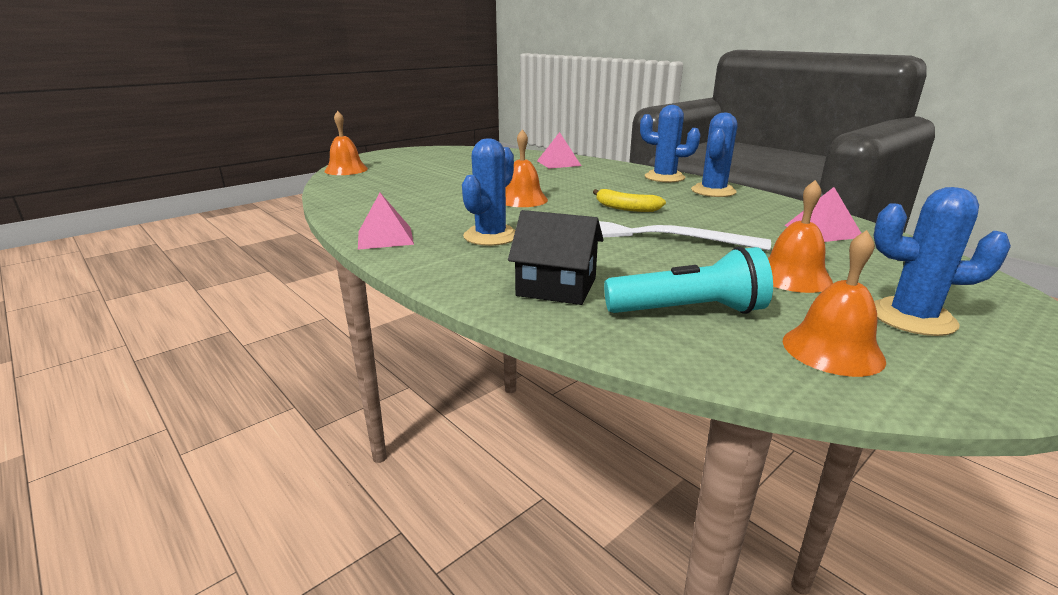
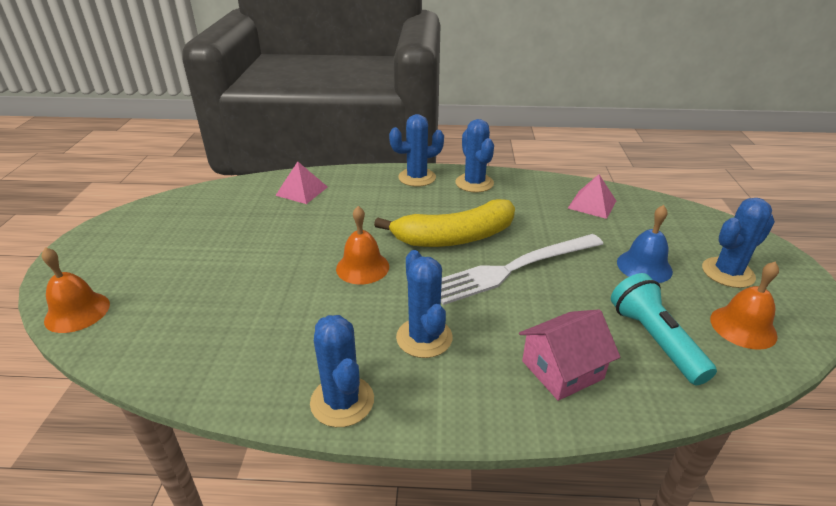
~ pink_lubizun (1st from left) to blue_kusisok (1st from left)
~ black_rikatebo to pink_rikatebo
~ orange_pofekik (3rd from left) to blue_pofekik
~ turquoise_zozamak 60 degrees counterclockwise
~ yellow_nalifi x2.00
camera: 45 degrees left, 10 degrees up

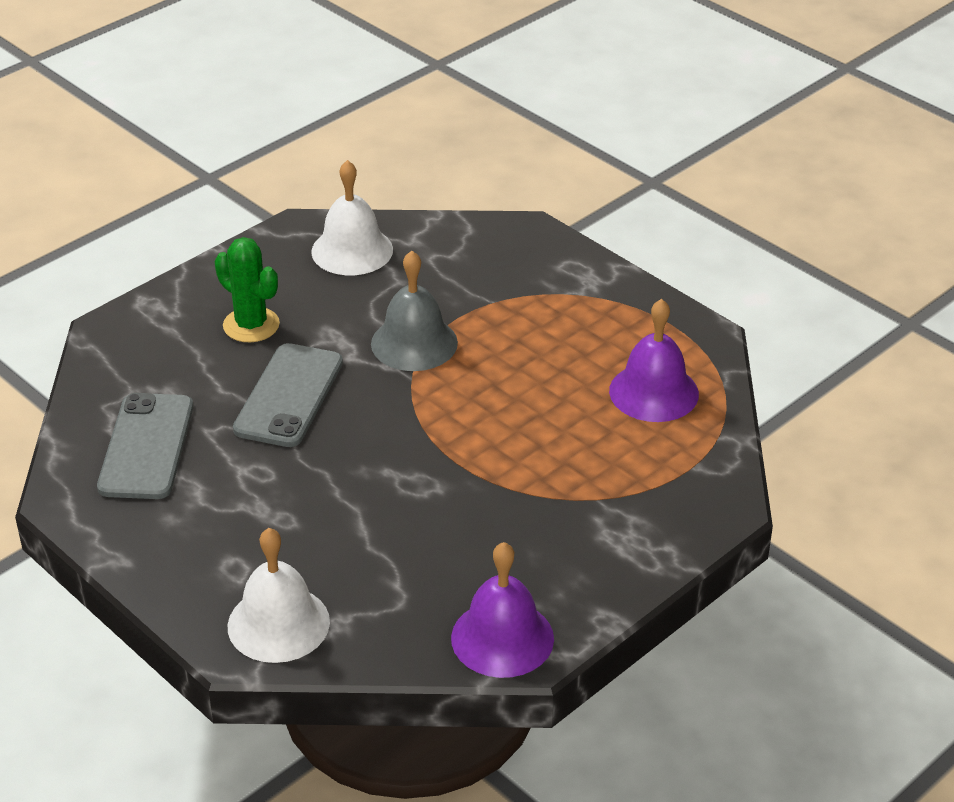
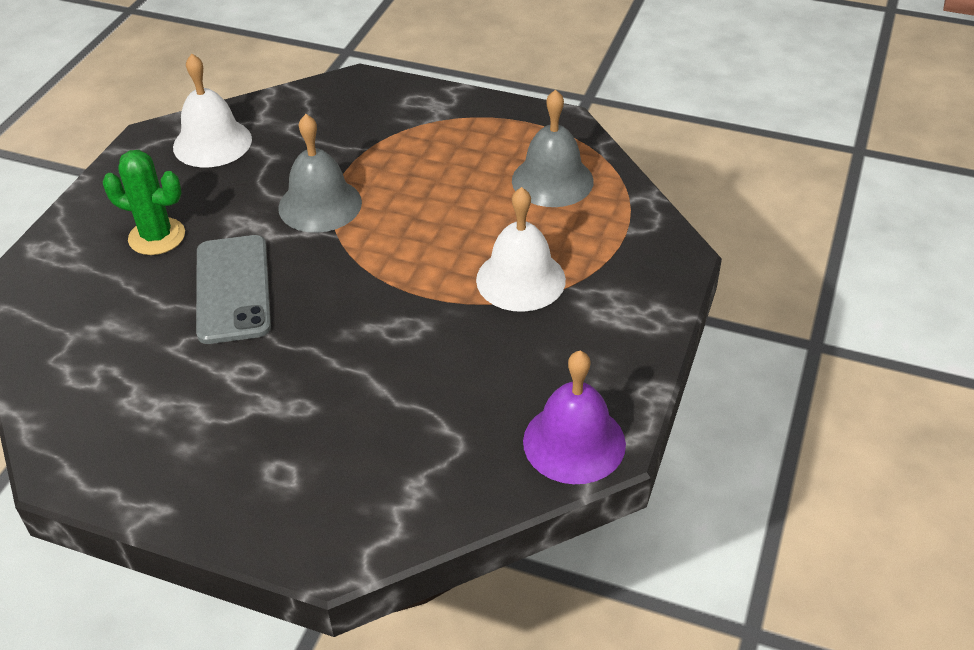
- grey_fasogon (1st from left)
~ white_pofekik (1st from left in the first image) to white_pofekik (2nd from left)
~ purple_pofekik (2nd from left) to grey_pofekik (2nd from left)
camera: 25 degrees left, 5 degrees up

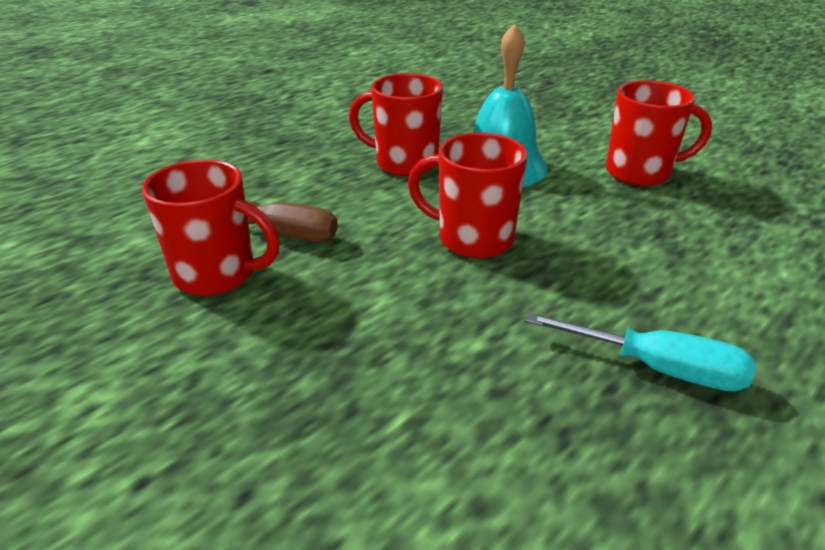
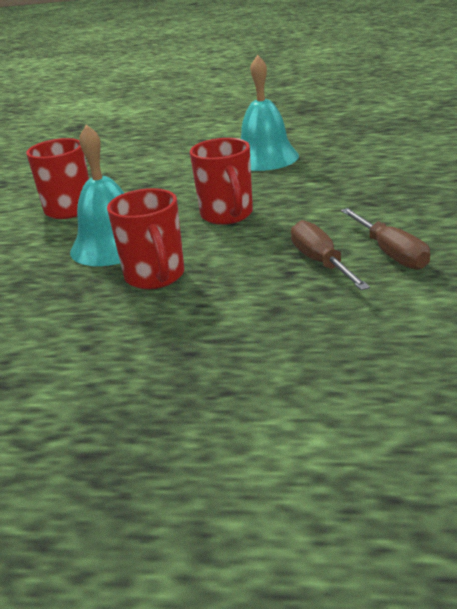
~ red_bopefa (1st from left) to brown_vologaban (2nd from left)
~ turquoise_vologaban to turquoise_pofekik (2nd from left)
camera: 125 degrees left, 5 degrees down

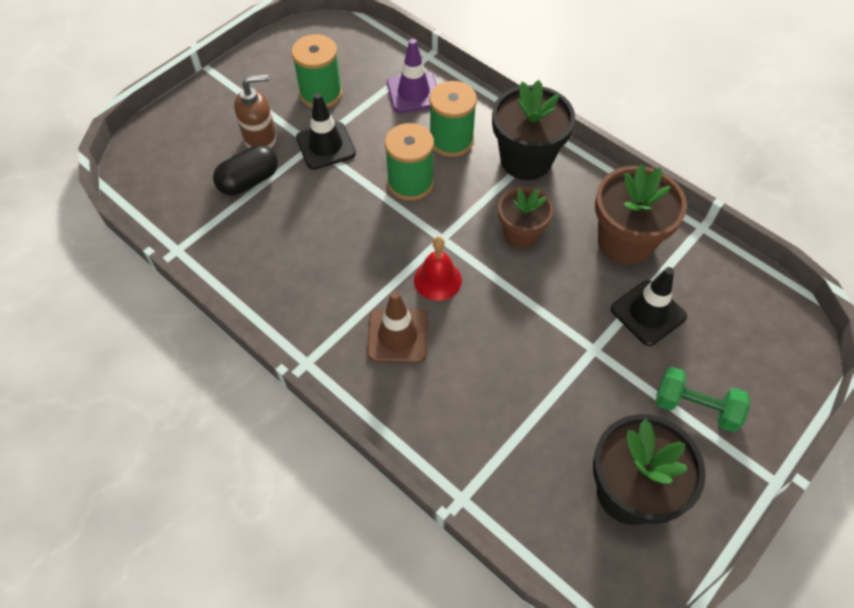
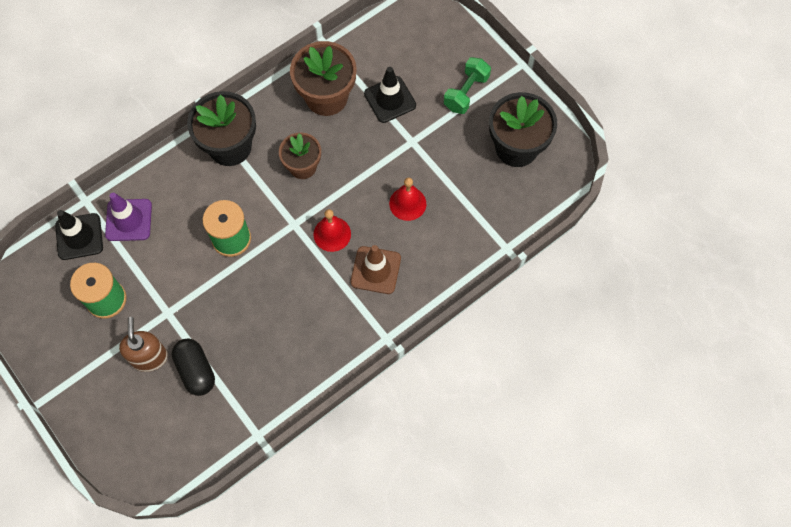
- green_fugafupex (3rd from left)
+ red_pofekik (2nd from left)
~ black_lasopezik (1st from left)
camera: 80 degrees left, 10 degrees up

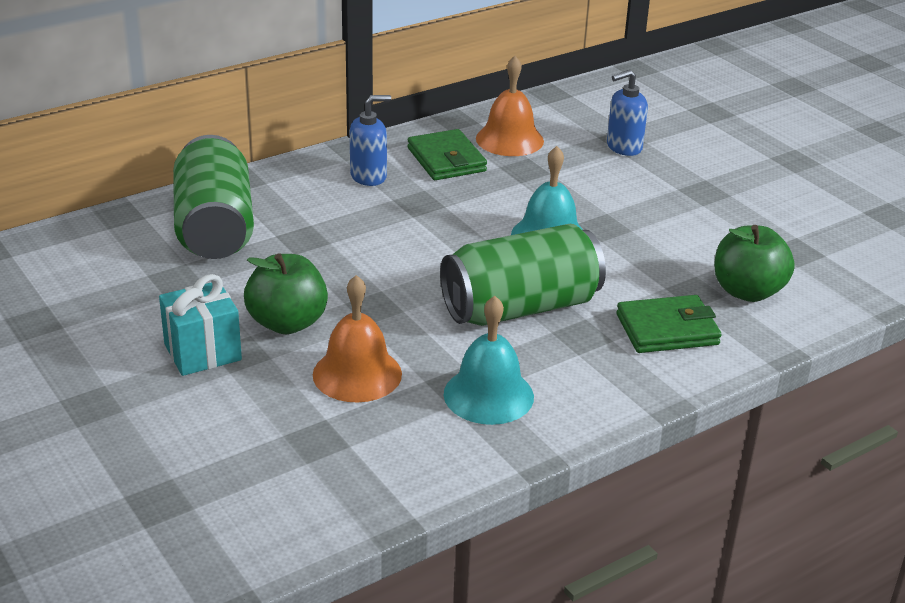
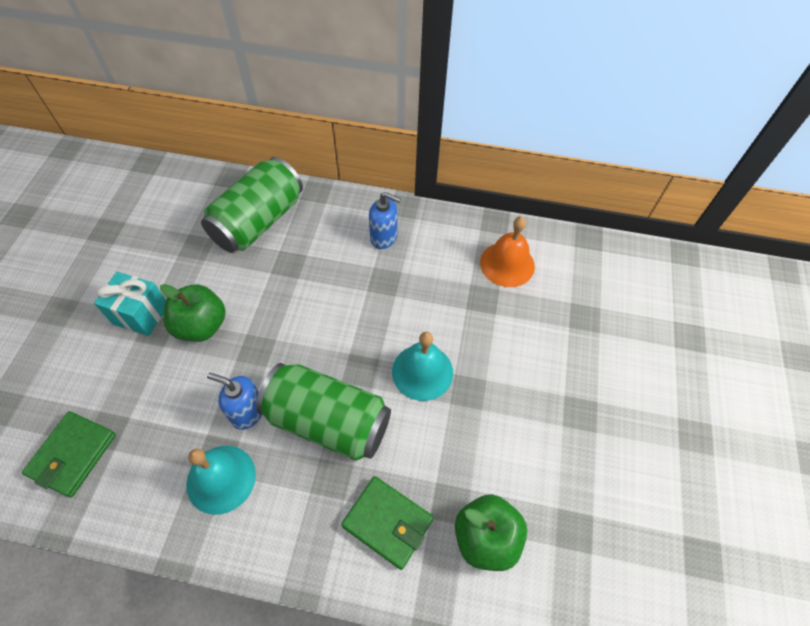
- orange_pofekik (1st from left)
~ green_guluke (1st from left)
~ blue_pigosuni (2nd from left in the first image) to blue_pigosuni (1st from left)
camera: 45 degrees right, 25 degrees up

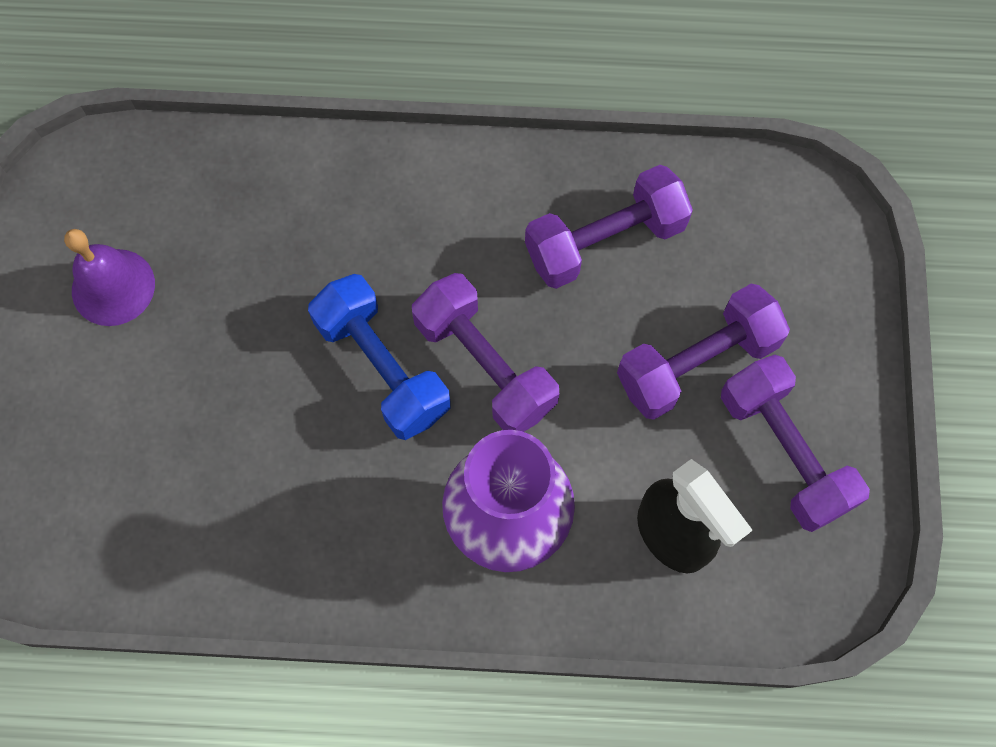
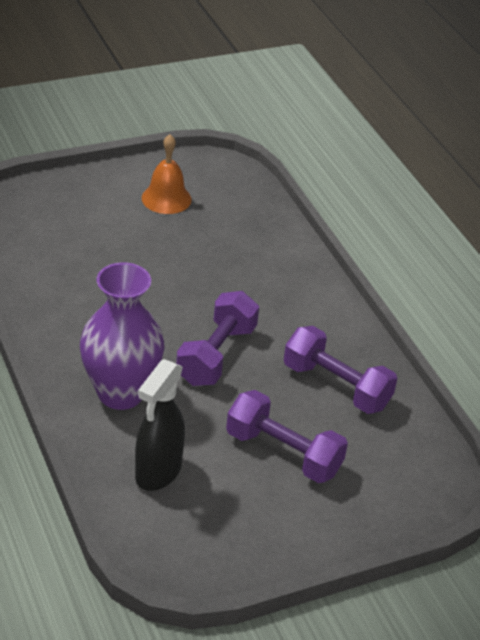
- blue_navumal
- purple_navumal (4th from left)
~ purple_pofekik to orange_pofekik
camera: 60 degrees right, 30 degrees down

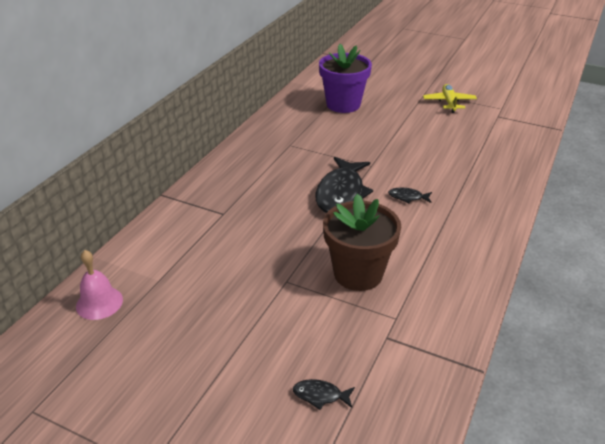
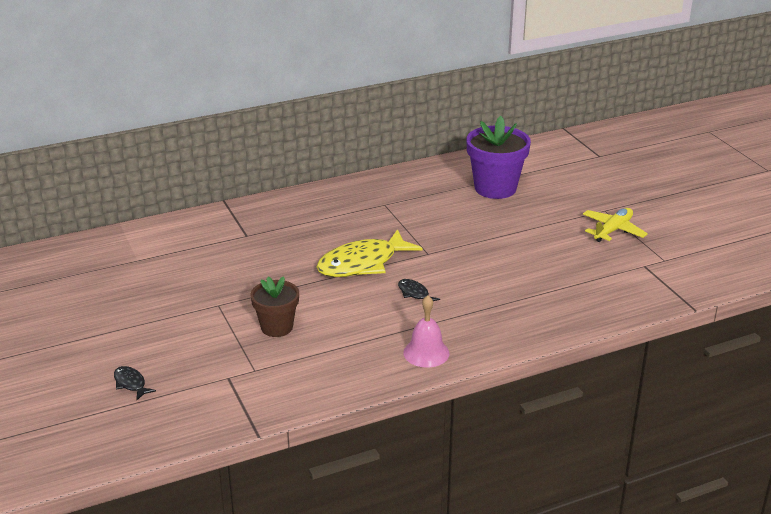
~ pink_pofekik
~ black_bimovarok (2nd from left) to yellow_bimovarok
~ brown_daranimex x0.63
camera: 40 degrees right, 5 degrees down

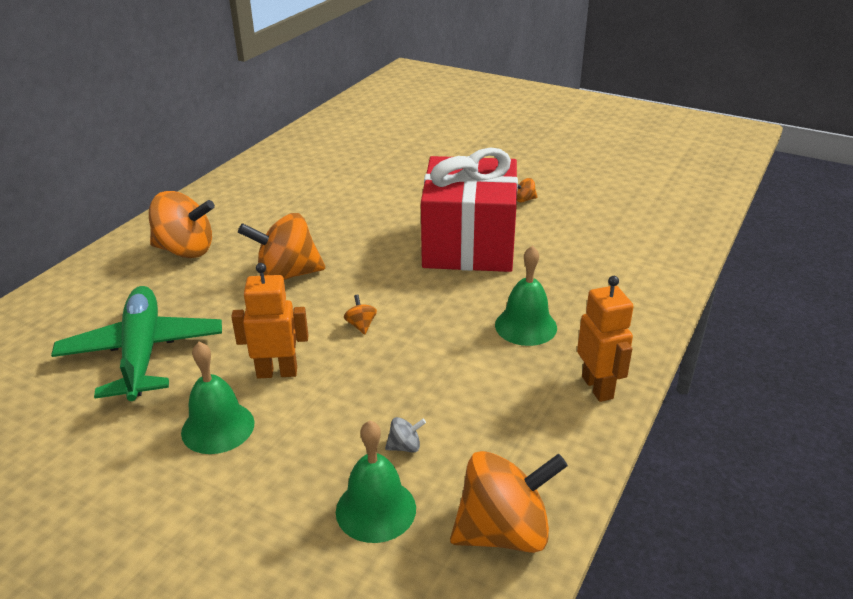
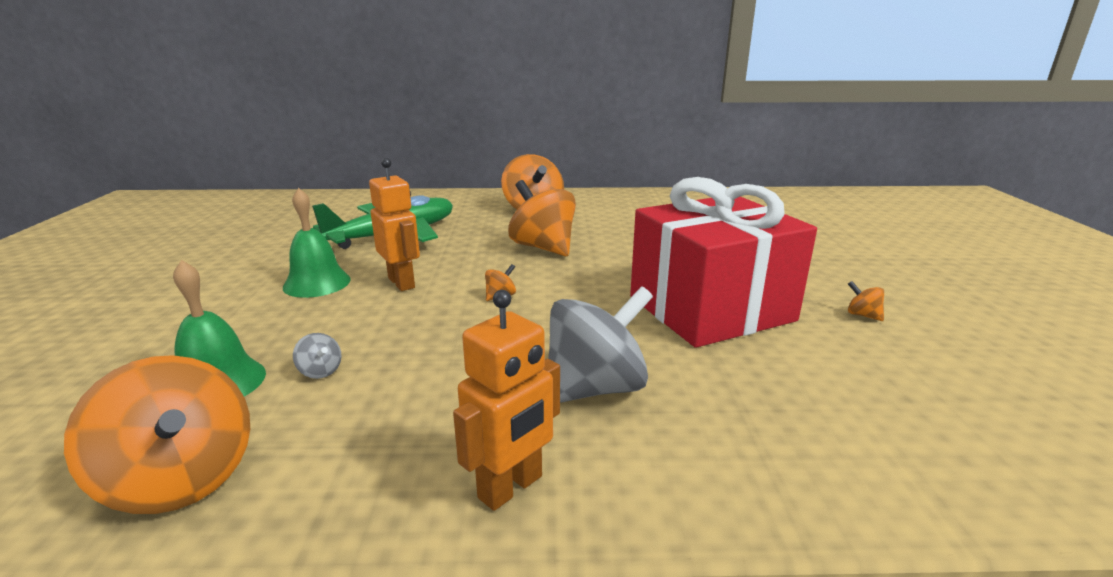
~ green_pofekik (3rd from left) to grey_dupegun (2nd from left)
camera: 60 degrees right, 10 degrees down

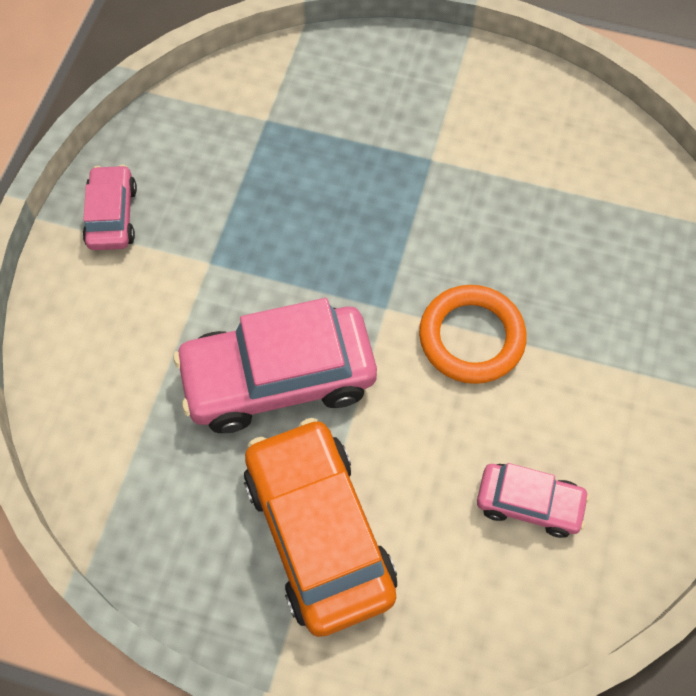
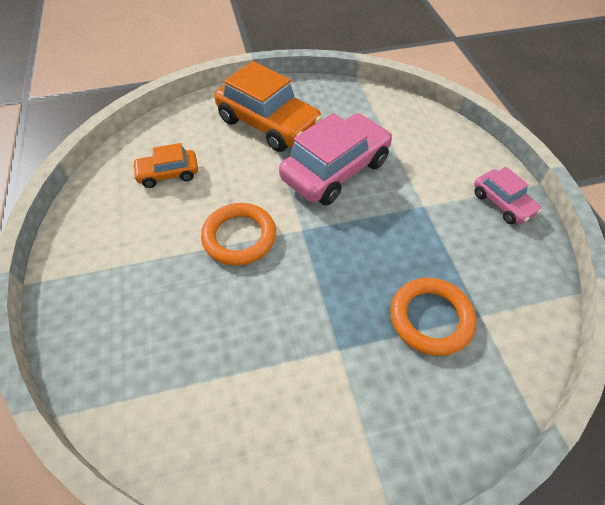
+ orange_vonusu (2nd from left)
~ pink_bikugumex (3rd from left) to orange_bikugumex (1st from left)
camera: 150 degrees right, 10 degrees down

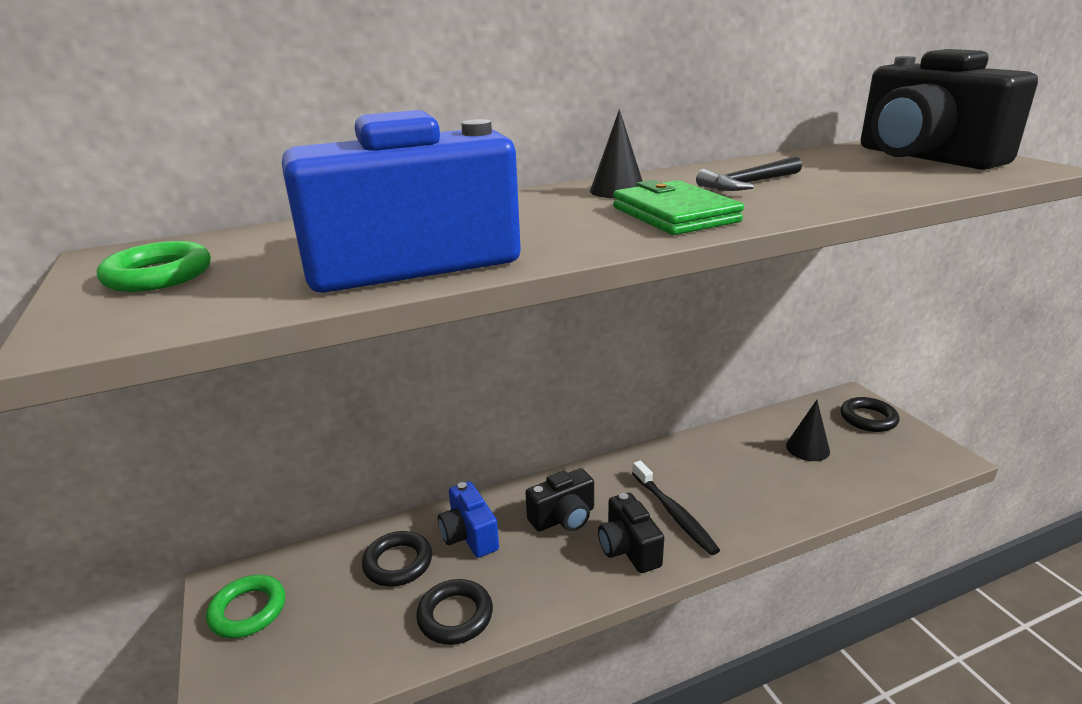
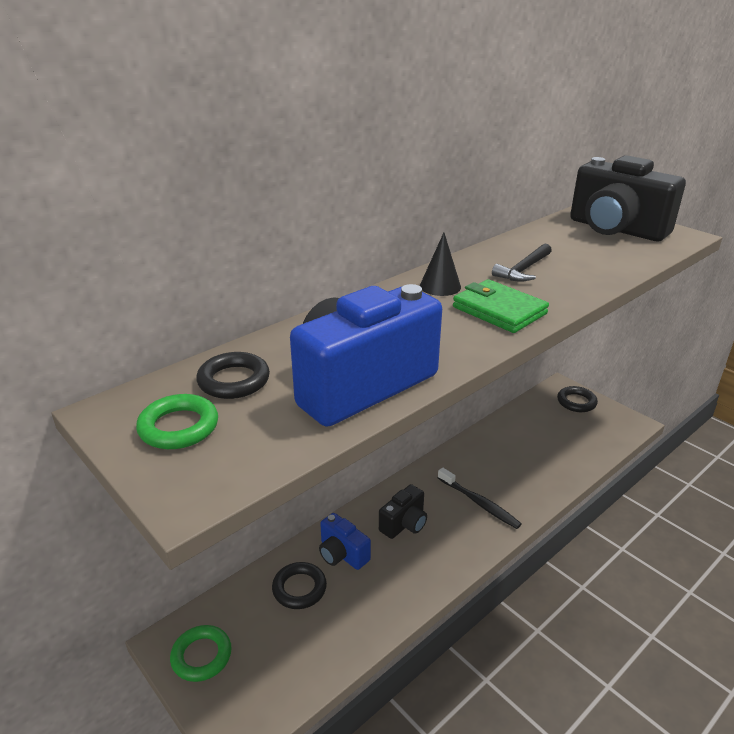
- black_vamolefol (2nd from left)
- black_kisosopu (2nd from left)
~ black_vonusu (2nd from left in the first image) to black_vonusu (1st from left)
camera: 20 degrees left, 5 degrees up

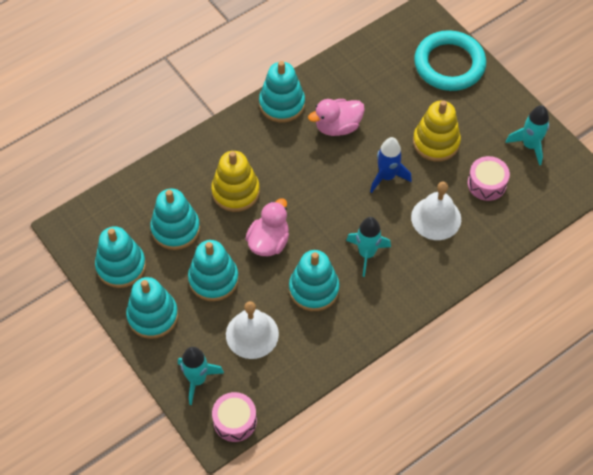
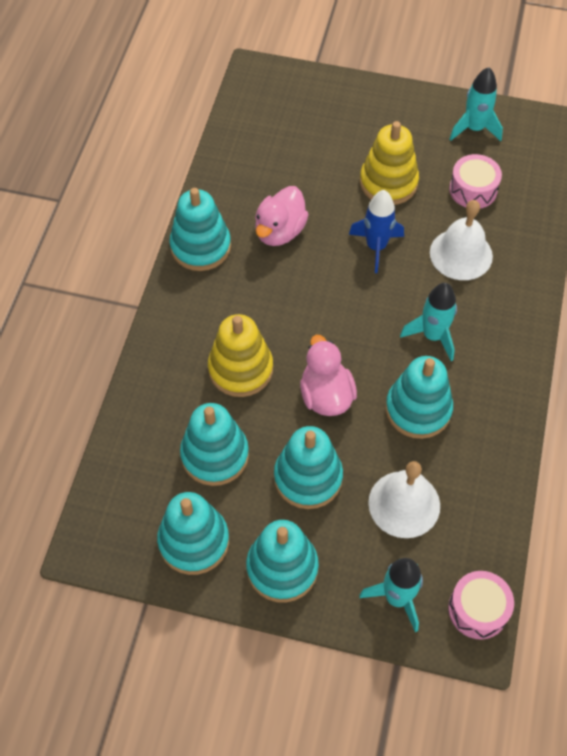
- turquoise_vonusu
camera: 40 degrees left, 0 degrees up

